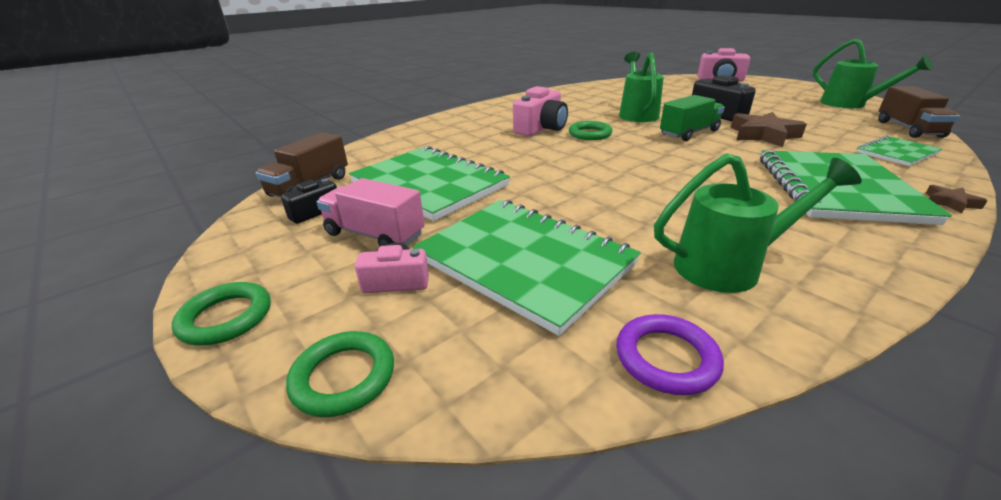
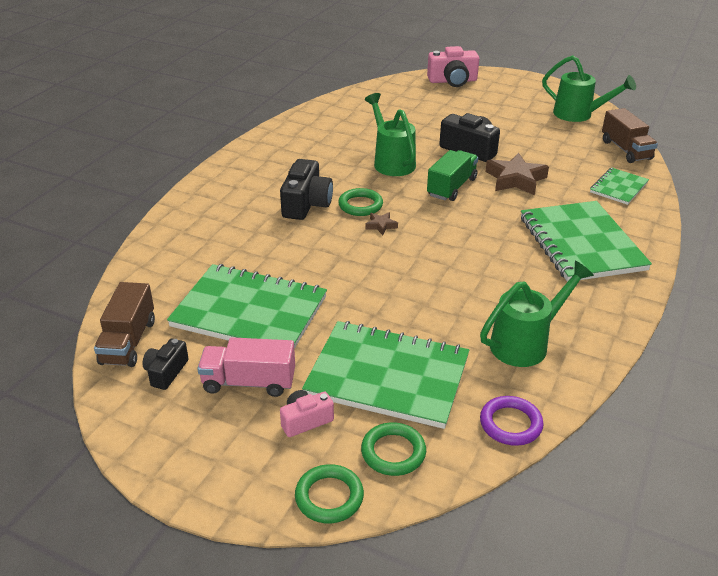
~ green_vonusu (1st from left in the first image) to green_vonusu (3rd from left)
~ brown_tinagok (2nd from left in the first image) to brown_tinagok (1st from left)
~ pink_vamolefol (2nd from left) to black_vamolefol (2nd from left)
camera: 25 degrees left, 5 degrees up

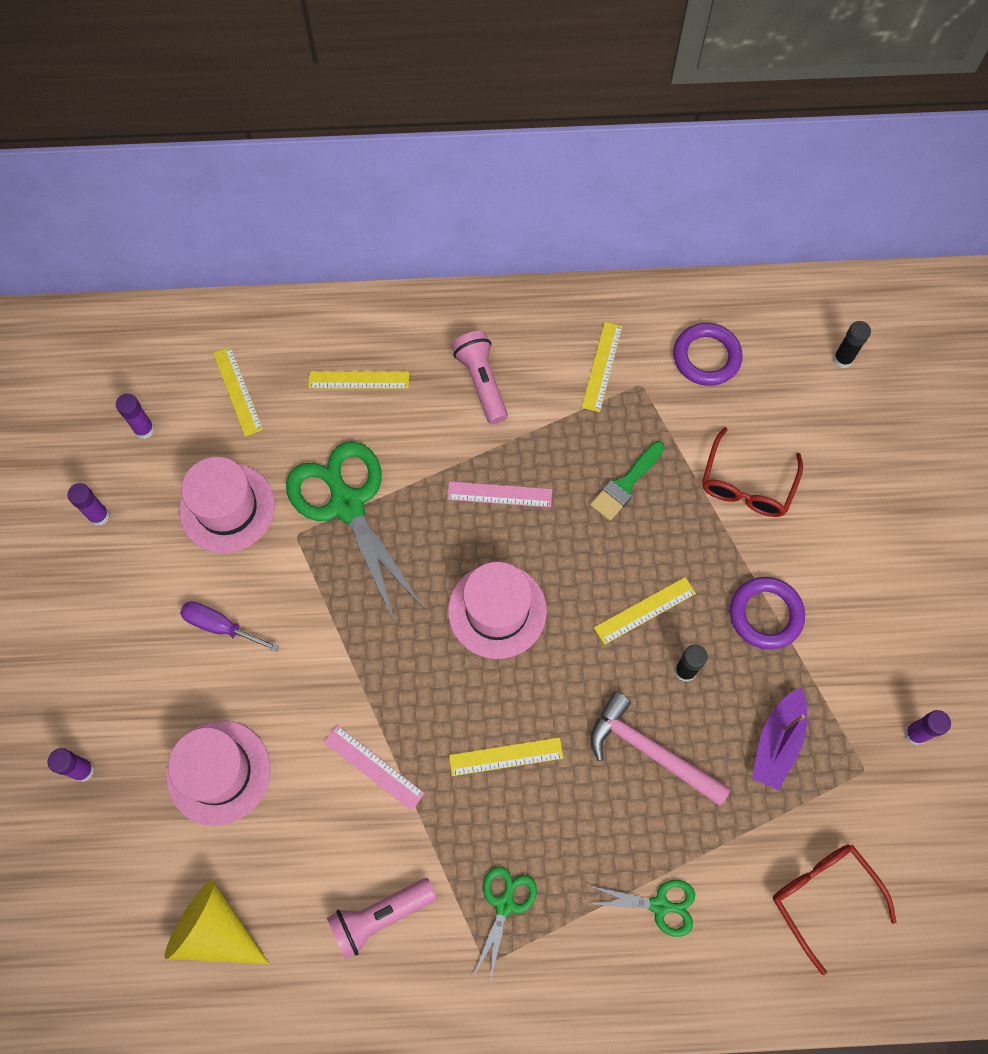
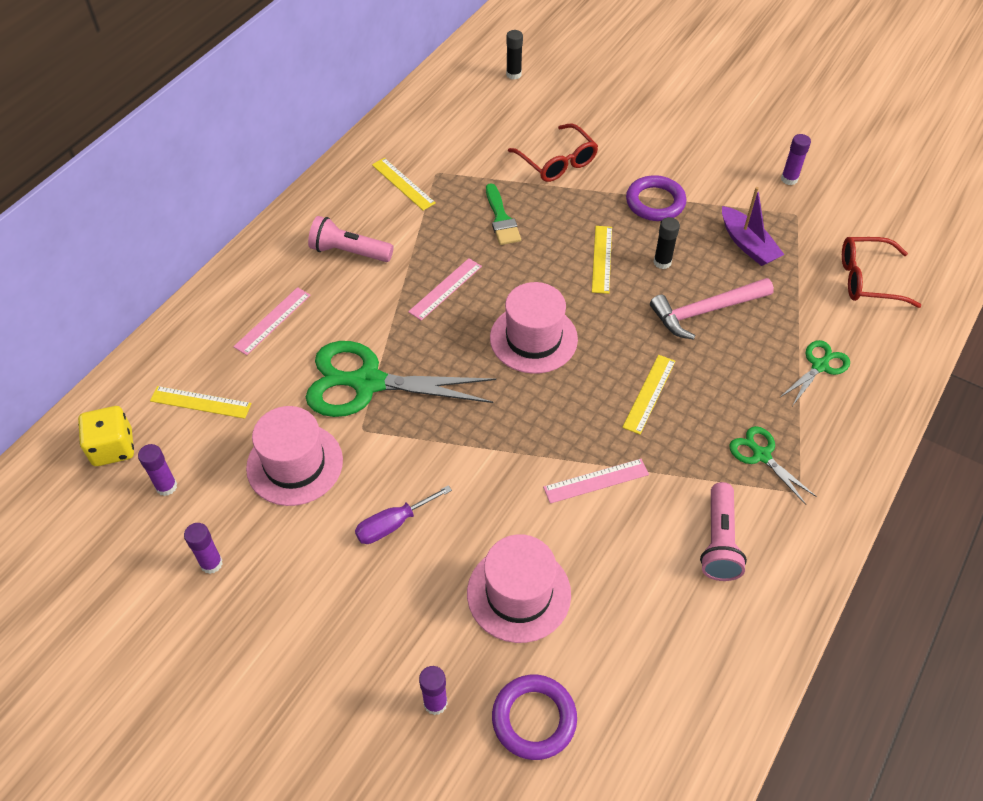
- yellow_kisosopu
+ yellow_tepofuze
~ purple_vonusu (1st from left)
~ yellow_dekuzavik (2nd from left) to pink_dekuzavik (1st from left)
camera: 55 degrees left, 15 degrees down

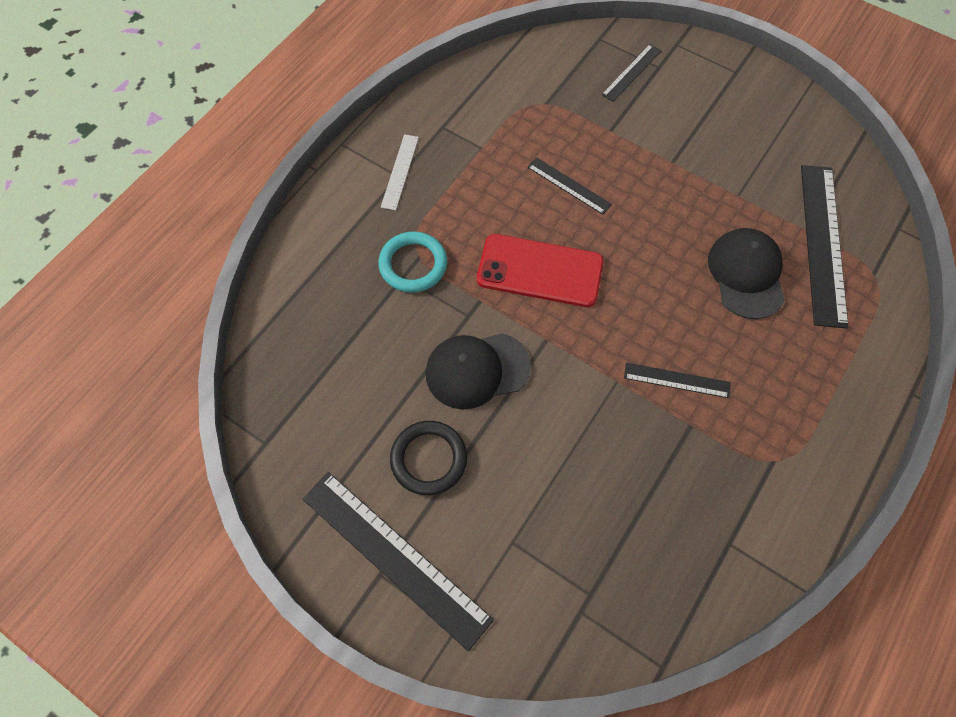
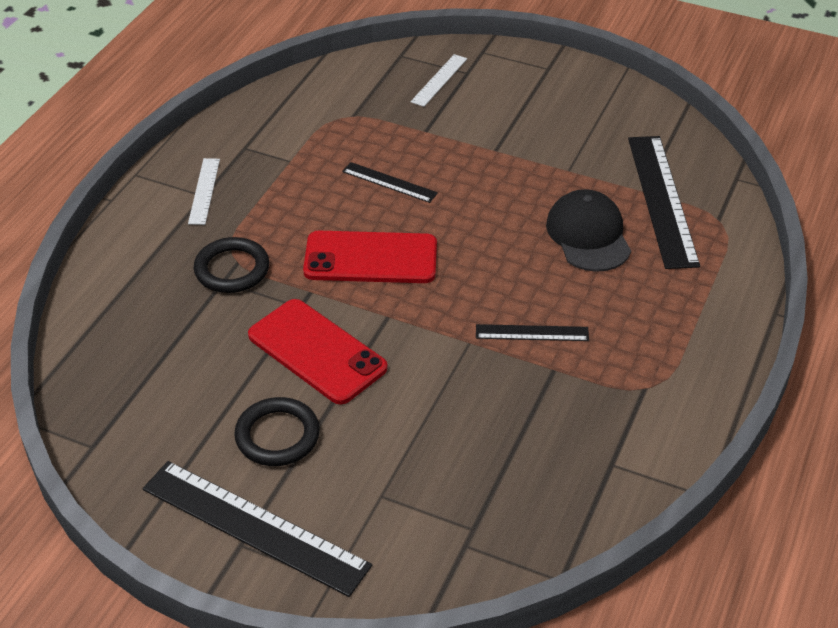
~ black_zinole (1st from left) to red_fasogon (1st from left)
~ turquoise_vonusu to black_vonusu (1st from left)
~ black_dekuzavik (3rd from left) to white_dekuzavik (2nd from left)
camera: 10 degrees left, 20 degrees down

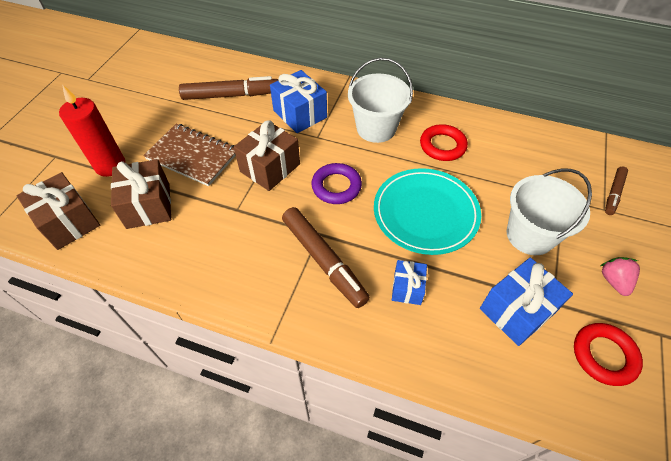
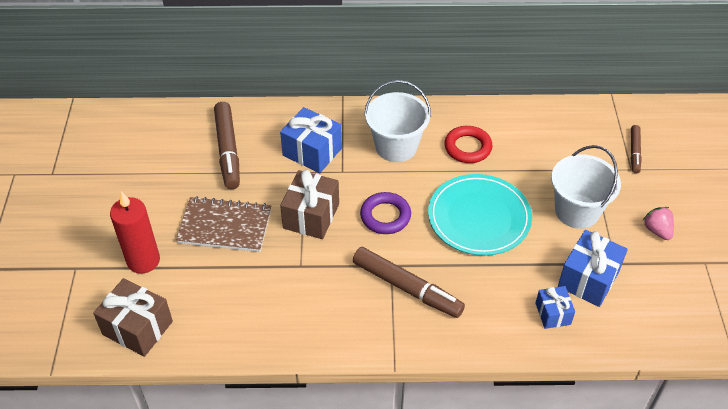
- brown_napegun (2nd from left)
- red_vonusu (2nd from left)
~ blue_napegun (2nd from left)
~ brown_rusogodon (1st from left) 105 degrees clockwise
camera: 20 degrees left, 5 degrees down

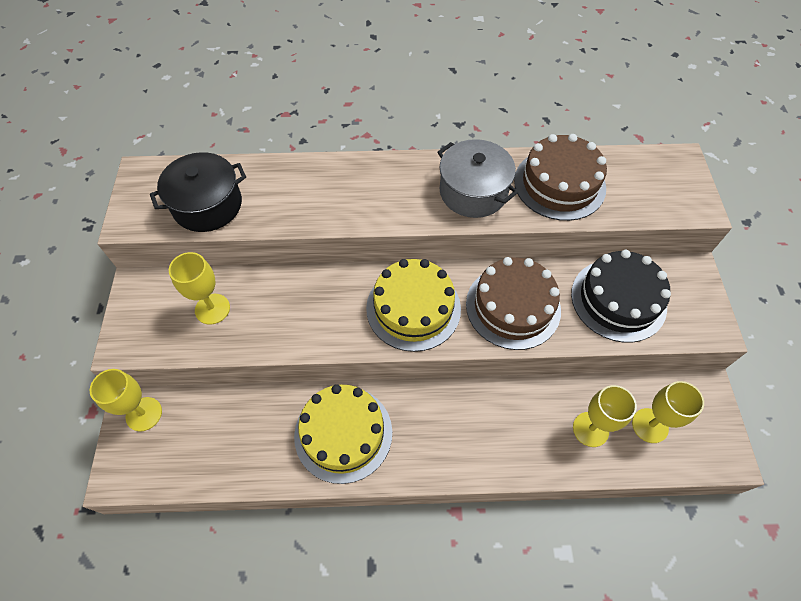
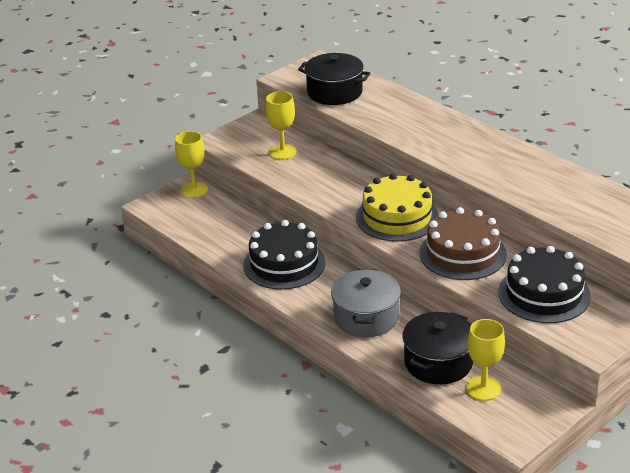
- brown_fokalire (2nd from left)
~ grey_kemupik
~ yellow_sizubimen (3rd from left) to black_kemupik (2nd from left)
~ yellow_fokalire (1st from left) to black_fokalire (1st from left)
camera: 50 degrees right, 25 degrees down

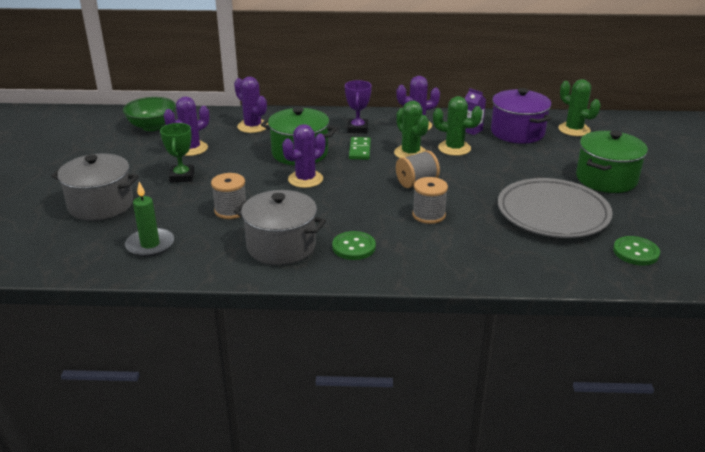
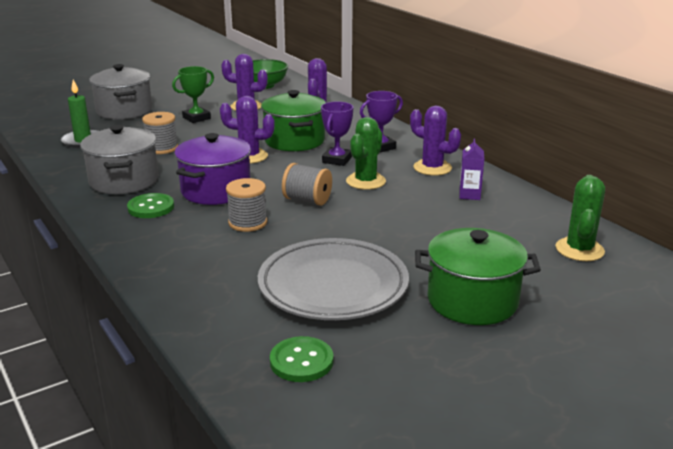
- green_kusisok (2nd from left)
~ purple_kemupik
~ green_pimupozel to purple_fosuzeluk (1st from left)
camera: 55 degrees right, 5 degrees down

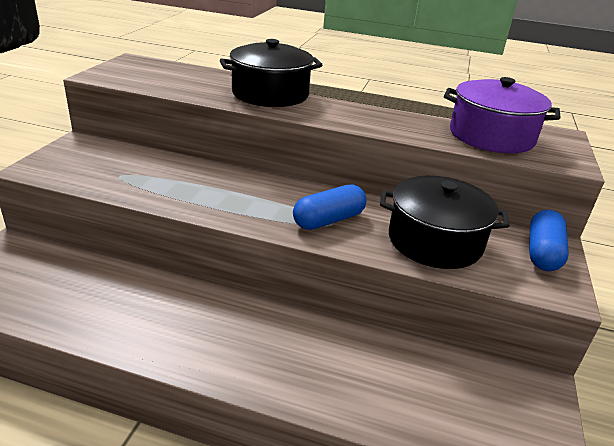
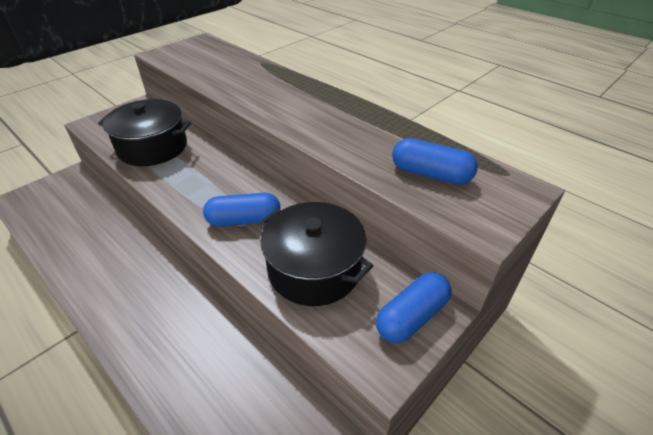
~ black_kemupik (1st from left)
~ purple_kemupik to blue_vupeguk (3rd from left)
camera: 30 degrees right, 10 degrees up

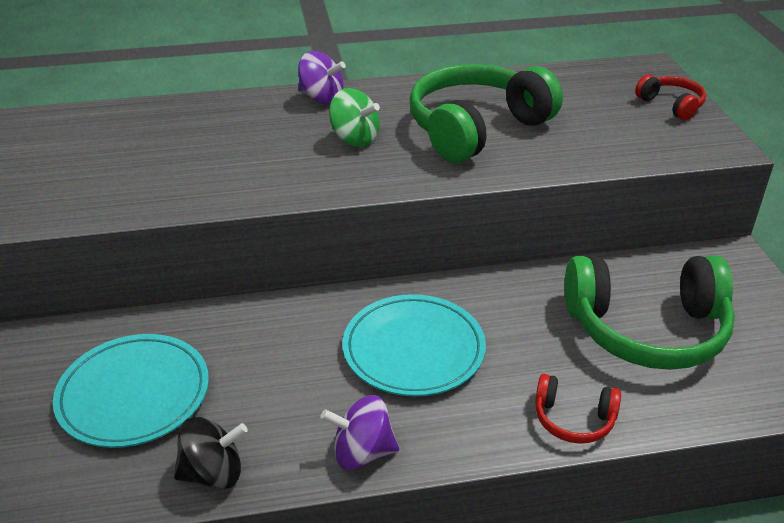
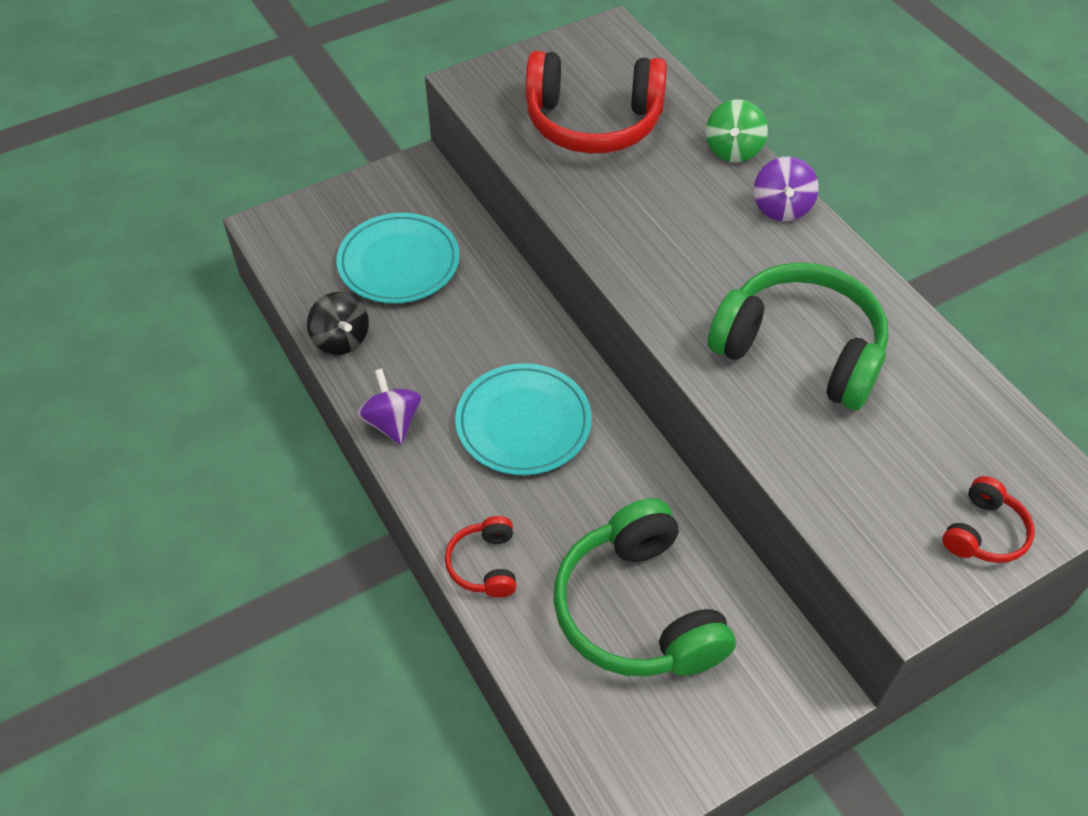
+ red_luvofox (2nd from left)
~ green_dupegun
camera: 70 degrees right, 15 degrees up

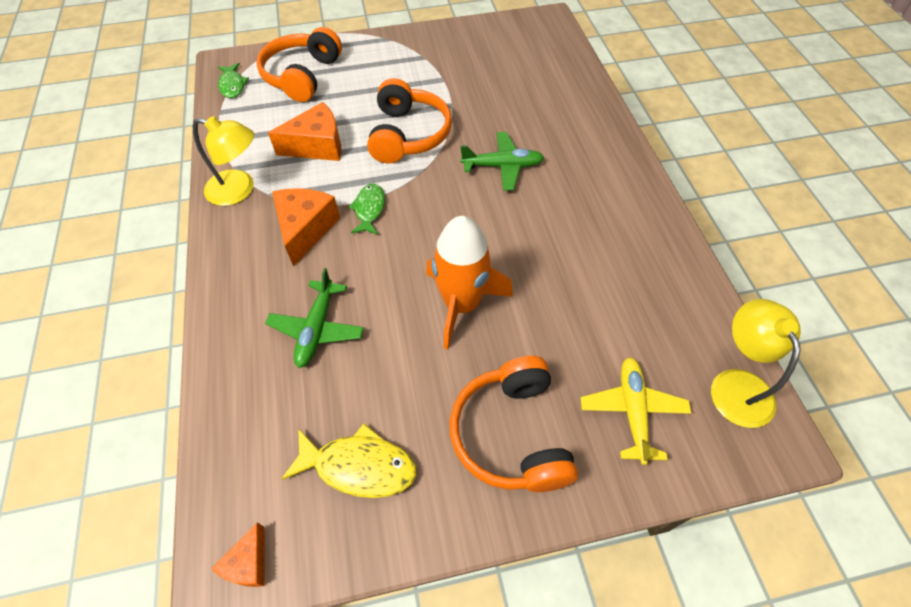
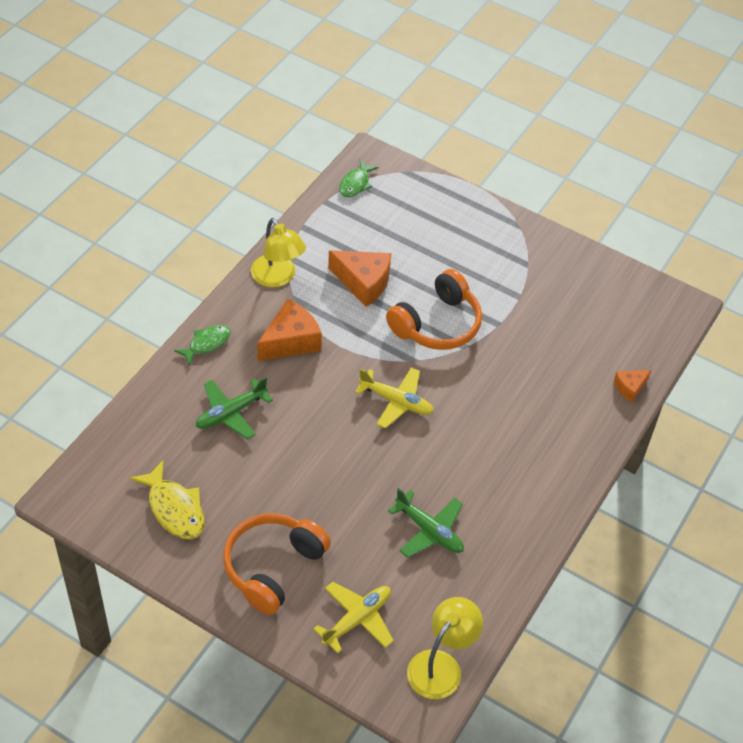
- orange_luvofox (1st from left)
- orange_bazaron
+ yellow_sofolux (2nd from left)
~ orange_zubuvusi (1st from left in the first image) to orange_zubuvusi (3rd from left)
~ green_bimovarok (2nd from left in the first image) to green_bimovarok (1st from left)
~ green_sofolux (2nd from left)
camera: 40 degrees right, 5 degrees down

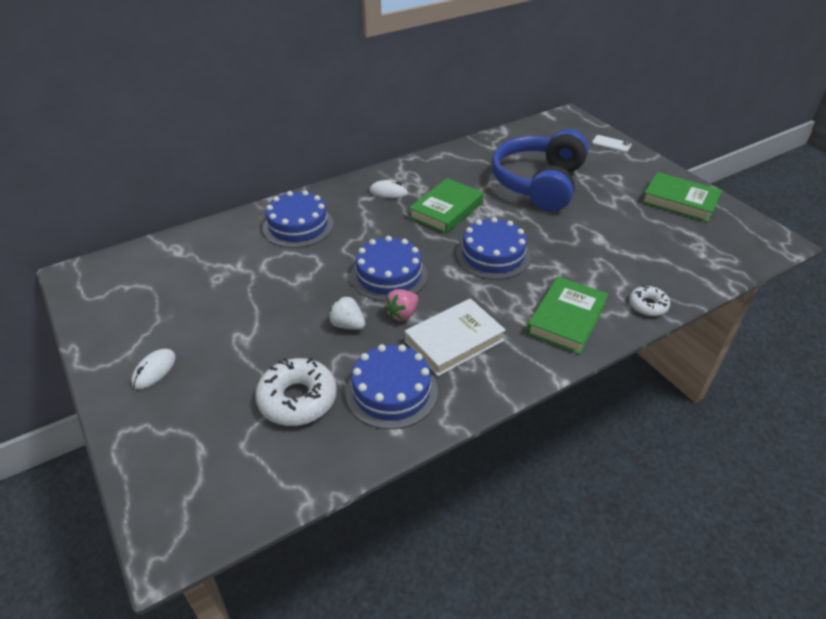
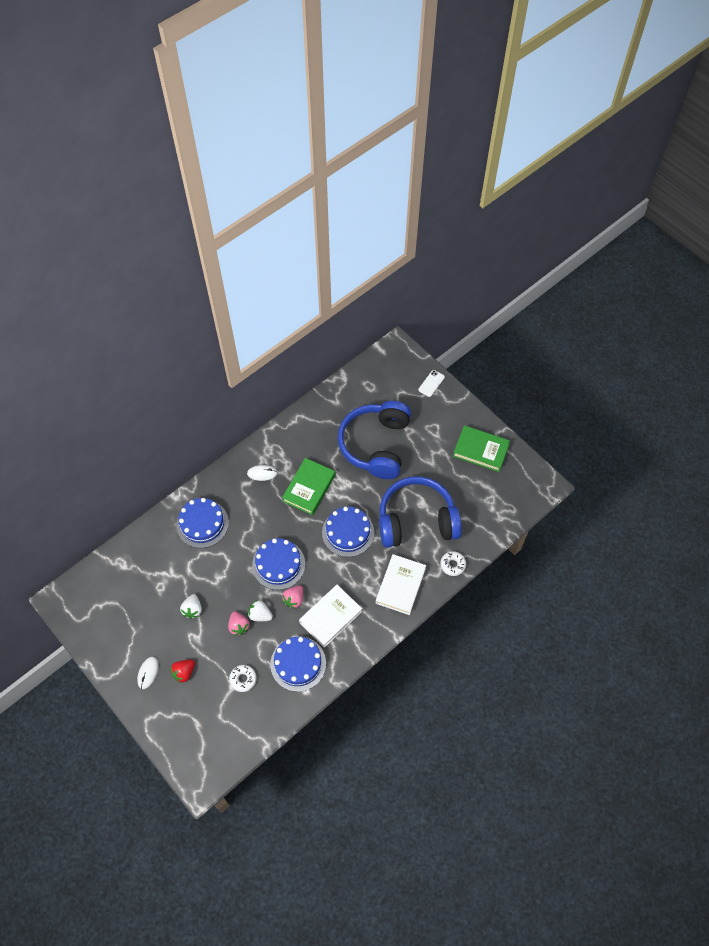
+ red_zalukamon
+ white_zalukamon (1st from left)
+ pink_zalukamon (1st from left)
+ blue_luvofox (2nd from left)
~ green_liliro (2nd from left) to white_liliro (2nd from left)
~ white_fasogon 75 degrees counterclockwise
~ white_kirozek (1st from left) x0.57
camera: 10 degrees left, 20 degrees up

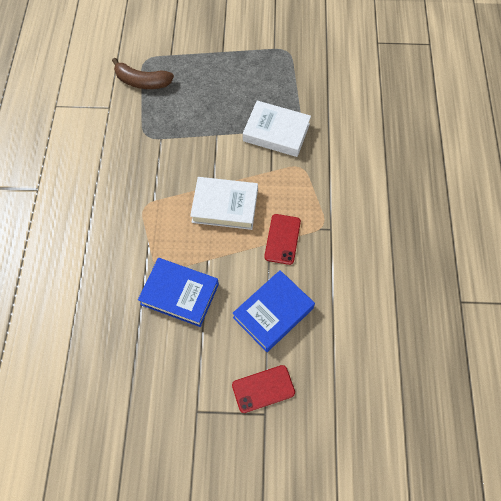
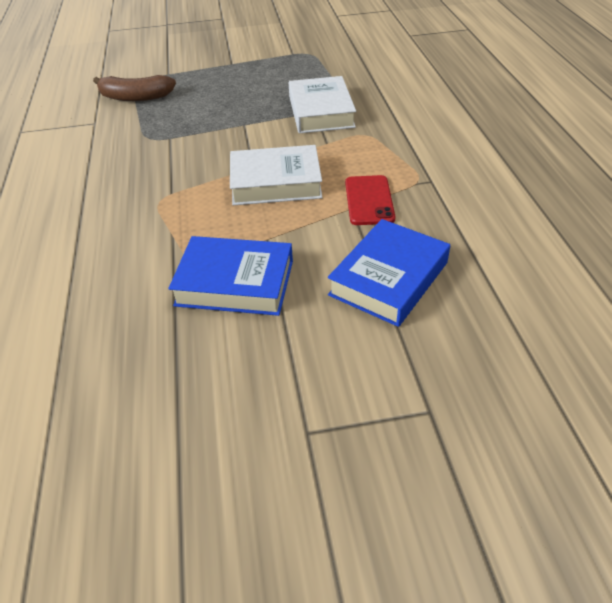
- red_fasogon (1st from left)
~ white_liliro (2nd from left) 75 degrees clockwise
camera: 10 degrees left, 20 degrees down

